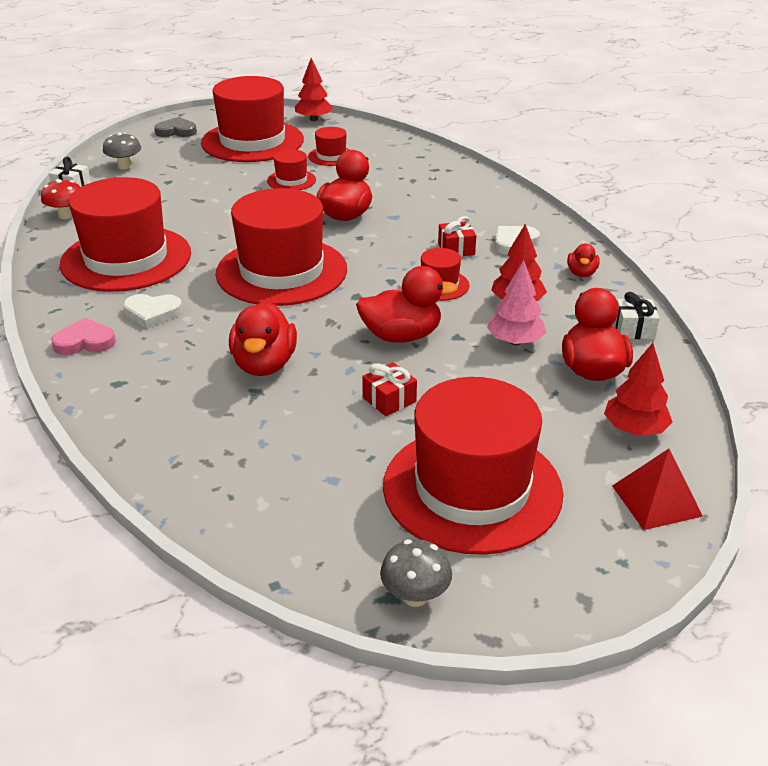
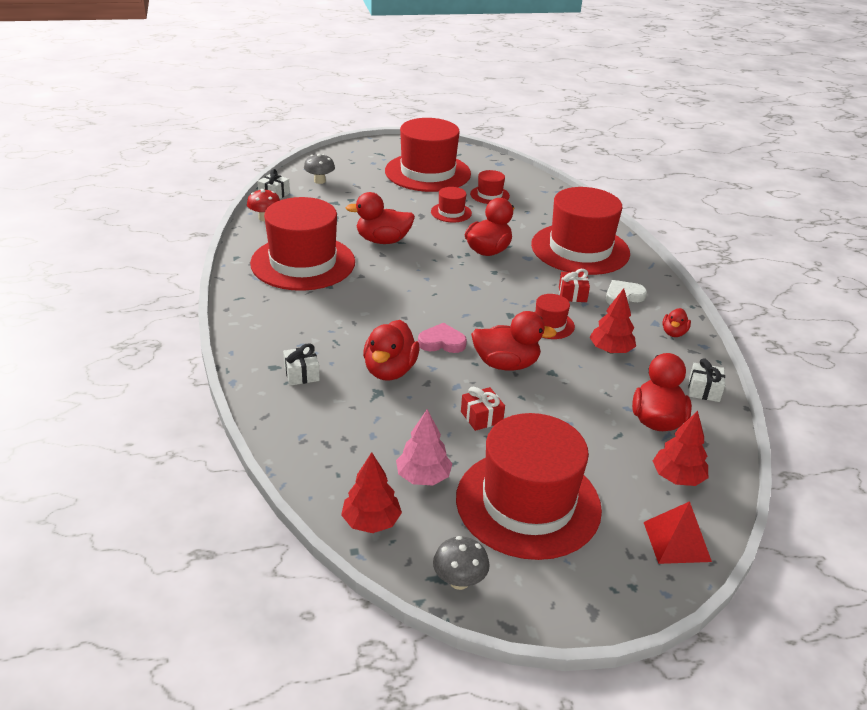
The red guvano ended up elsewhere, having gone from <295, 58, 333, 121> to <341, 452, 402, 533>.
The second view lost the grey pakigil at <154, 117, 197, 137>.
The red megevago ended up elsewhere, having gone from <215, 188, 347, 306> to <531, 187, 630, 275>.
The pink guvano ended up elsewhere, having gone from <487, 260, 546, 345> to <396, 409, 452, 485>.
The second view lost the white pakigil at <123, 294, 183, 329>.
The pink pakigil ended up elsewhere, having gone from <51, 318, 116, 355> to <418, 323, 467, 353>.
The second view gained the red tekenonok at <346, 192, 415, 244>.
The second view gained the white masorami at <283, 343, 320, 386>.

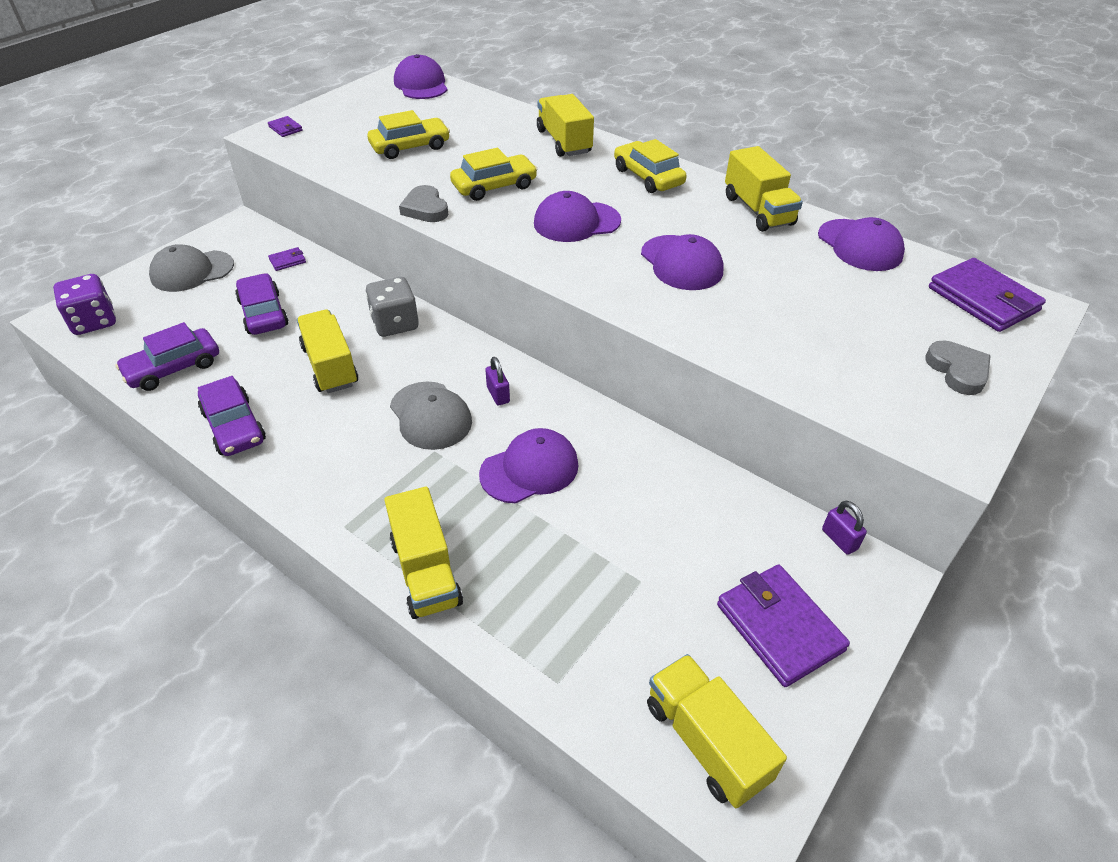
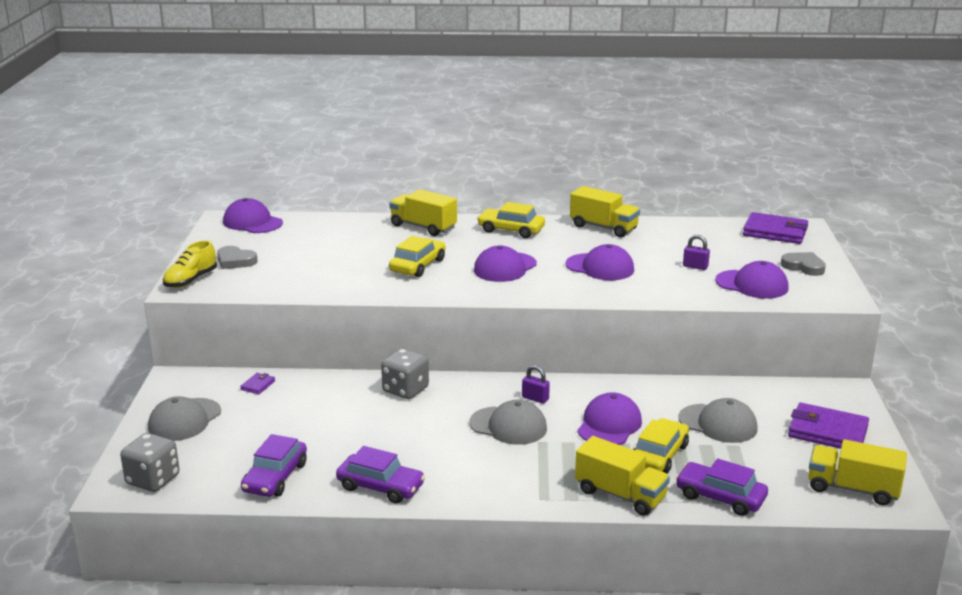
The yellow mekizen ended up elsewhere, having gone from <367, 110, 450, 159> to <634, 418, 689, 474>.
Where the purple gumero stood at <268, 116, 303, 137>, the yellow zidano came to stand at <163, 240, 217, 288>.
The grey pakigil ended up elsewhere, having gone from <399, 185, 448, 222> to <217, 246, 258, 269>.
The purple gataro ended up elsewhere, having gone from <818, 217, 905, 271> to <715, 261, 788, 299>.
The purple mekizen ended up elsewhere, having gone from <235, 273, 289, 335> to <676, 458, 768, 516>.
What was the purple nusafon at <53, 274, 116, 335> turned into the grey nusafon at <120, 433, 180, 492>.
The second view lost the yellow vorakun at <297, 310, 358, 393>.
The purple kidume ended up elsewhere, having gone from <822, 501, 867, 555> to <683, 235, 710, 270>.
The second view gained the grey gataro at <678, 398, 758, 443>.

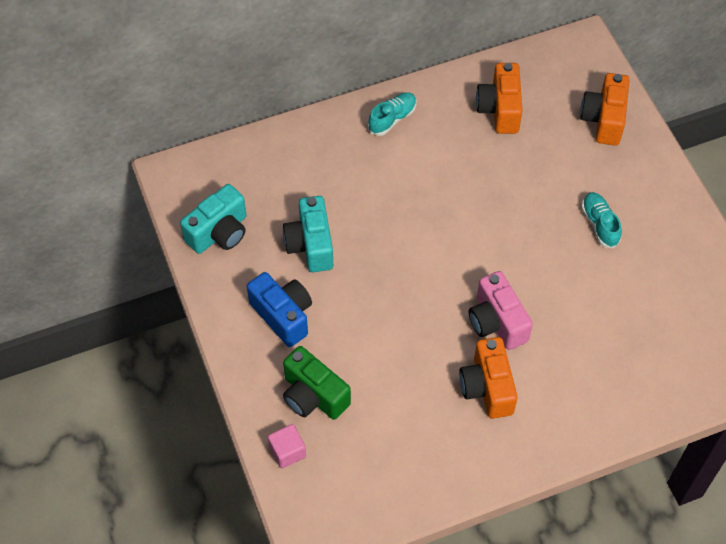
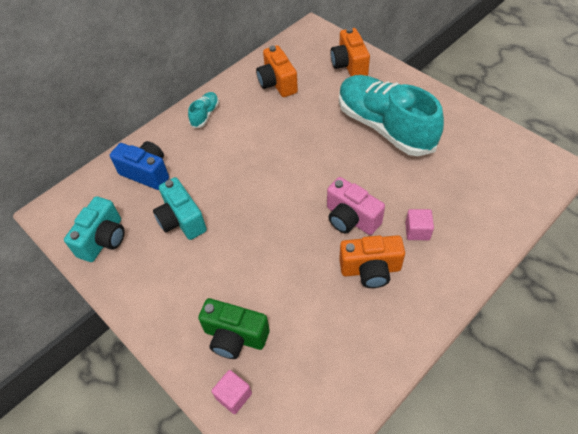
The size of the turquoise zidano at <581, 192, 622, 248> changed by a factor of 2.45.
The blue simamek ended up elsewhere, having gone from <247, 272, 312, 347> to <110, 141, 169, 190>.
The orange simamek at <459, 337, 518, 419> ended up facing another way, 60 degrees counterclockwise from before.
The second view gained the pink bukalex at <405, 209, 434, 240>.

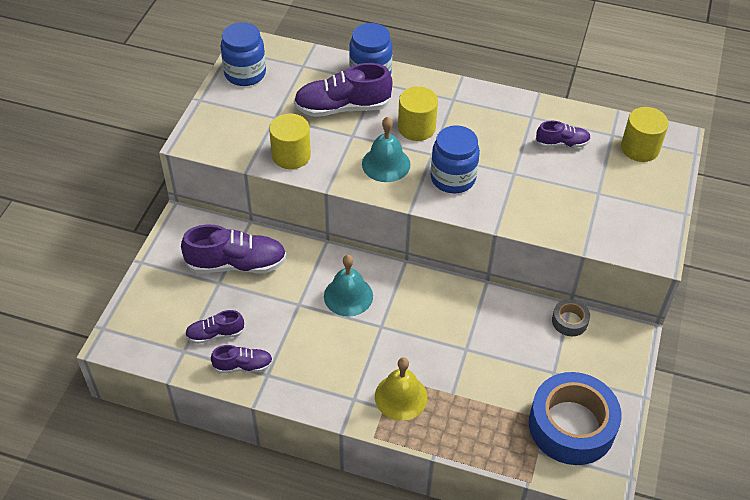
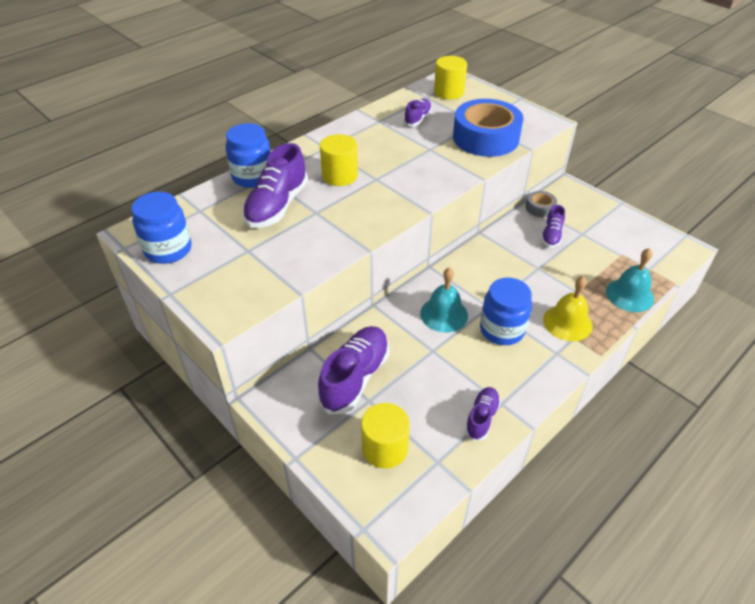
The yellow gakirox ended up elsewhere, having gone from <269, 114, 311, 169> to <361, 403, 410, 469>.
The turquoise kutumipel ended up elsewhere, having gone from <362, 117, 410, 182> to <606, 248, 654, 312>.
The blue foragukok ended up elsewhere, having gone from <431, 125, 480, 193> to <480, 278, 532, 345>.
The purple zidano ended up elsewhere, having gone from <185, 310, 245, 344> to <541, 205, 565, 247>.
The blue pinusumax ended up elsewhere, having gone from <529, 372, 622, 465> to <453, 99, 524, 157>.

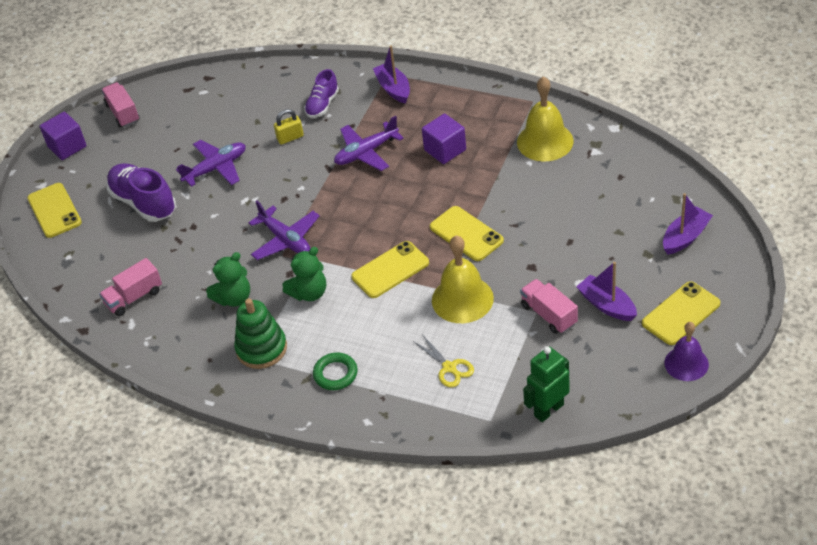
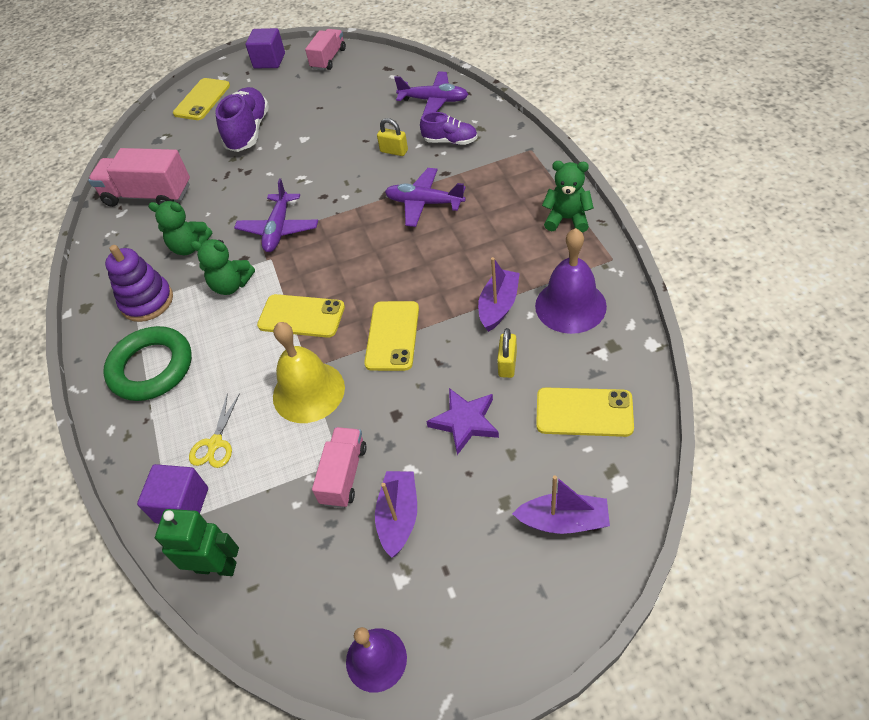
The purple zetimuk ended up elsewhere, having gone from <373, 45, 410, 104> to <478, 257, 520, 332>.
The purple zidano at <304, 69, 339, 118> ended up facing another way, 150 degrees counterclockwise from before.
What was the yellow kutumipel at <517, 76, 573, 161> turned into the purple kutumipel at <535, 228, 607, 334>.
The purple bukalex ended up elsewhere, having gone from <422, 114, 466, 164> to <137, 464, 208, 524>.
The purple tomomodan ended up elsewhere, having gone from <176, 140, 246, 187> to <394, 72, 468, 115>.
The size of the pink vorakun at <99, 258, 162, 316> changed by a factor of 1.60.
The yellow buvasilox ended up elsewhere, having gone from <642, 281, 721, 345> to <536, 387, 634, 437>.
What was the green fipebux at <234, 298, 287, 369> turned into the purple fipebux at <105, 245, 173, 322>.
The size of the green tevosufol at <313, 352, 358, 390> changed by a factor of 1.79.
The second view gained the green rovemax at <542, 161, 594, 233>.
The second view gained the yellow kidume at <497, 328, 517, 378>.
The second view gained the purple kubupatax at <426, 388, 499, 455>.

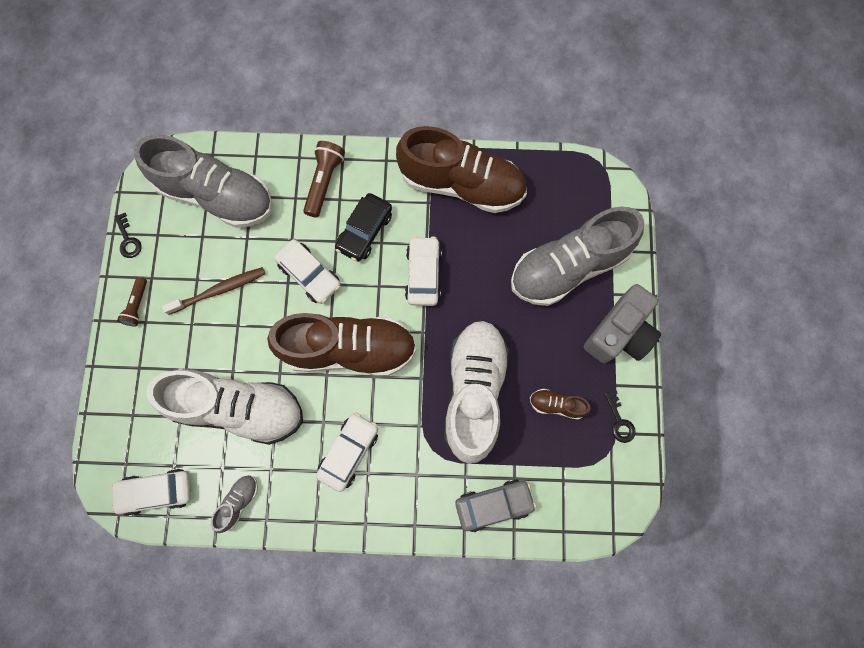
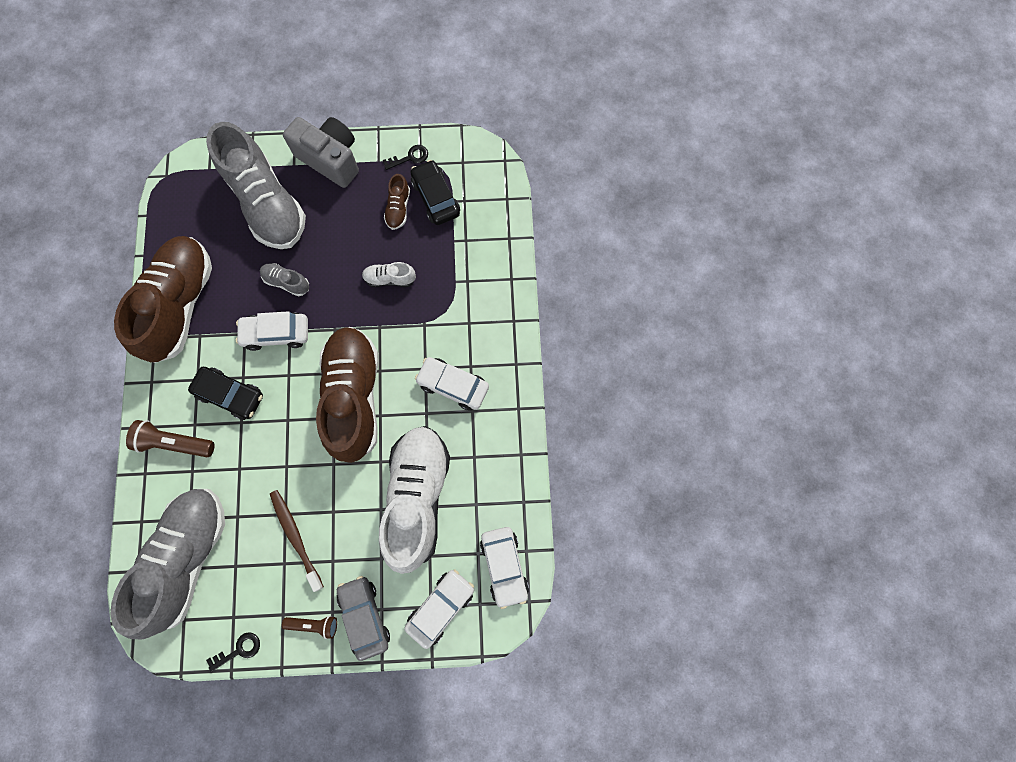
The white mekizen ended up elsewhere, having gone from <274, 239, 341, 304> to <404, 570, 474, 649>.
The size of the white zidano at <444, 320, 510, 464> changed by a factor of 0.41.
The grey zidano ended up elsewhere, having gone from <211, 475, 258, 533> to <260, 263, 309, 296>.
The grey mekizen ended up elsewhere, having gone from <455, 479, 536, 532> to <337, 576, 390, 661>.
The second view gained the black mekizen at <410, 160, 460, 225>.

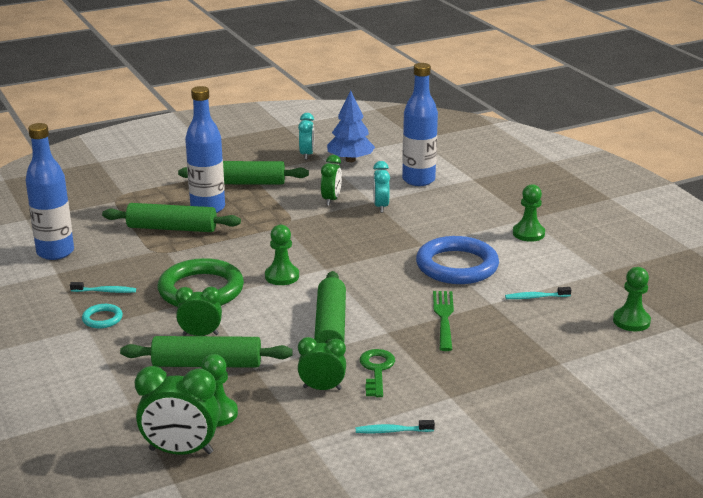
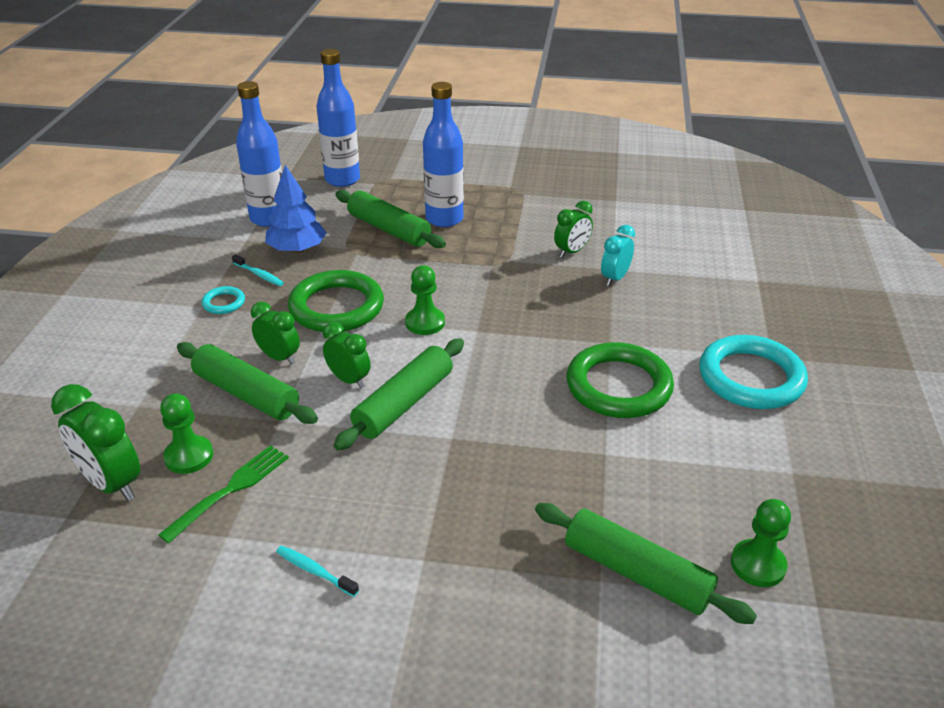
The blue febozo ended up elsewhere, having gone from <402, 63, 438, 186> to <317, 49, 360, 187>.
The blue guvano ended up elsewhere, having gone from <327, 90, 375, 162> to <265, 165, 327, 253>.
The second view lost the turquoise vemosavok at <298, 113, 314, 160>.
The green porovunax ended up elsewhere, having gone from <178, 161, 309, 185> to <535, 503, 757, 624>.
Where the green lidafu stood at <513, 184, 545, 242>, the turquoise tevosufol came to stand at <699, 335, 808, 409>.
What was the blue tevosufol at <416, 236, 499, 284> turned into the green tevosufol at <567, 342, 674, 418>.
The second view lost the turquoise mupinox at <505, 287, 571, 299>.
The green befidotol ended up elsewhere, having gone from <433, 291, 454, 351> to <158, 445, 289, 543>.
The green vemosavok ended up elsewhere, having gone from <298, 337, 346, 390> to <323, 322, 371, 388>.
The second view lost the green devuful at <360, 349, 395, 397>.

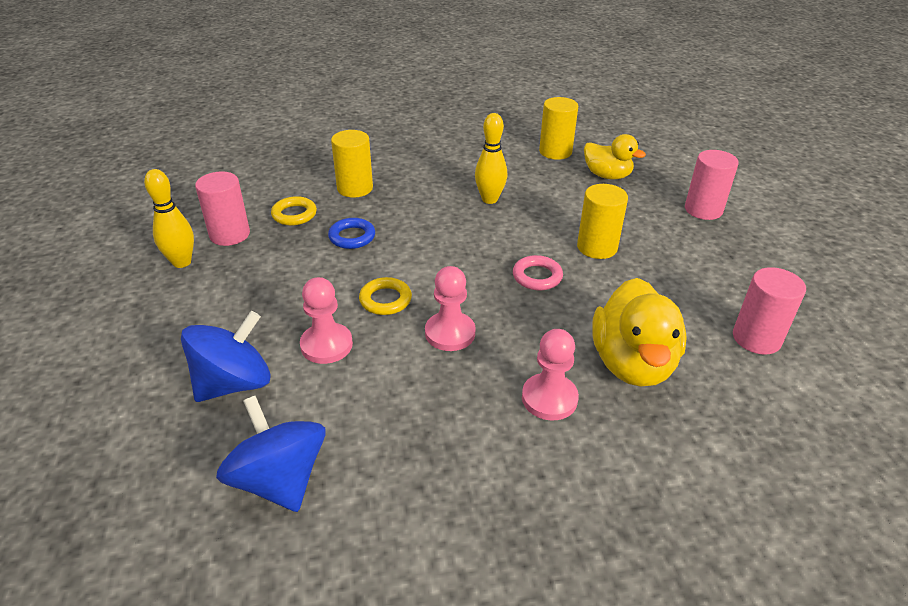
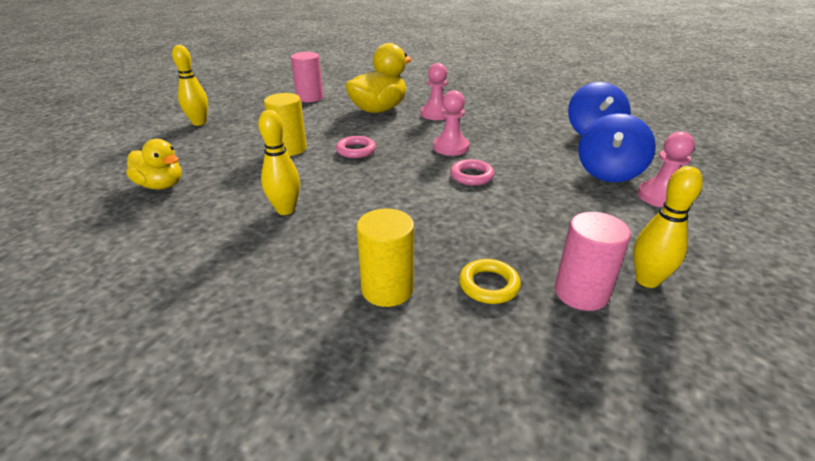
The second view lost the yellow gakirox at <539, 97, 578, 160>.
The yellow tekenonok at <584, 134, 646, 179> ended up facing another way, 135 degrees clockwise from before.
The second view lost the pink gakirox at <685, 150, 739, 220>.
The second view lost the blue tevosufol at <328, 218, 375, 249>.
The pink lidafu ended up elsewhere, having gone from <300, 277, 353, 364> to <637, 132, 695, 207>.
What was the yellow tevosufol at <359, 277, 412, 315> turned into the pink tevosufol at <450, 159, 494, 185>.
The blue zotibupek at <181, 311, 271, 402> ended up facing another way, 60 degrees counterclockwise from before.
The second view gained the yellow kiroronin at <172, 45, 208, 126>.

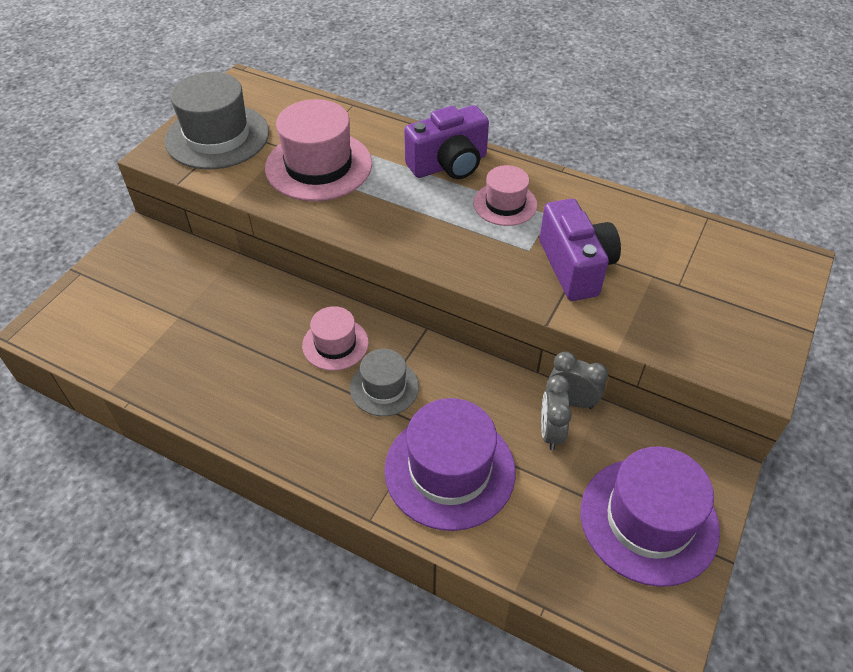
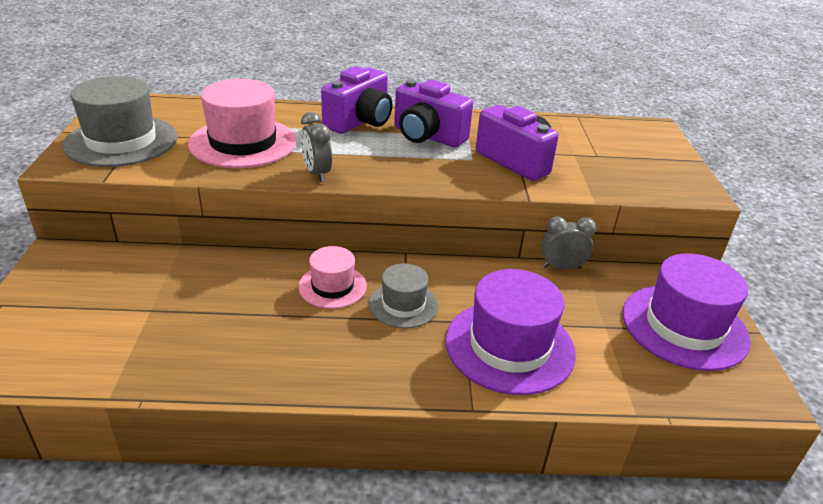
Where the pink megevago stood at <473, 165, 537, 226>, the purple simamek came to stand at <394, 79, 473, 147>.
The grey vemosavok ended up elsewhere, having gone from <541, 375, 572, 450> to <301, 112, 332, 182>.

